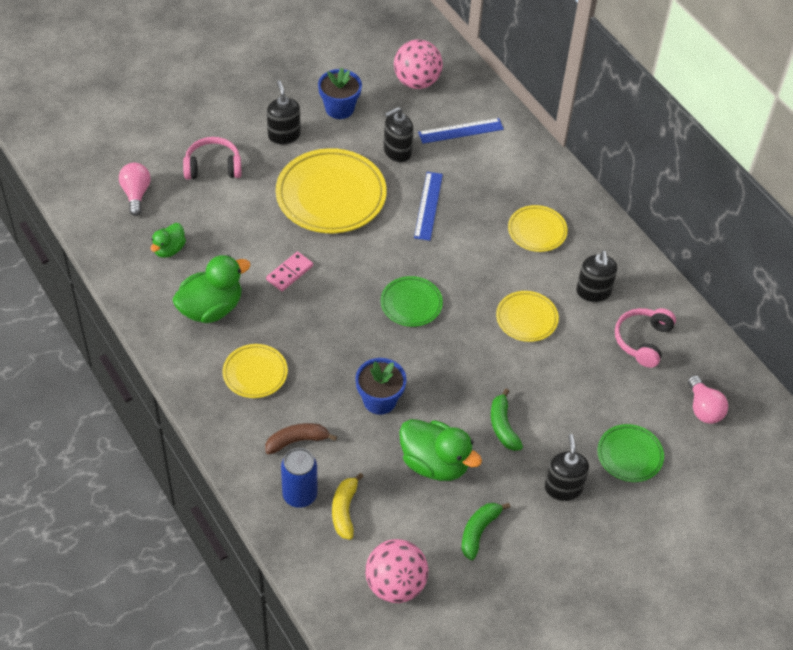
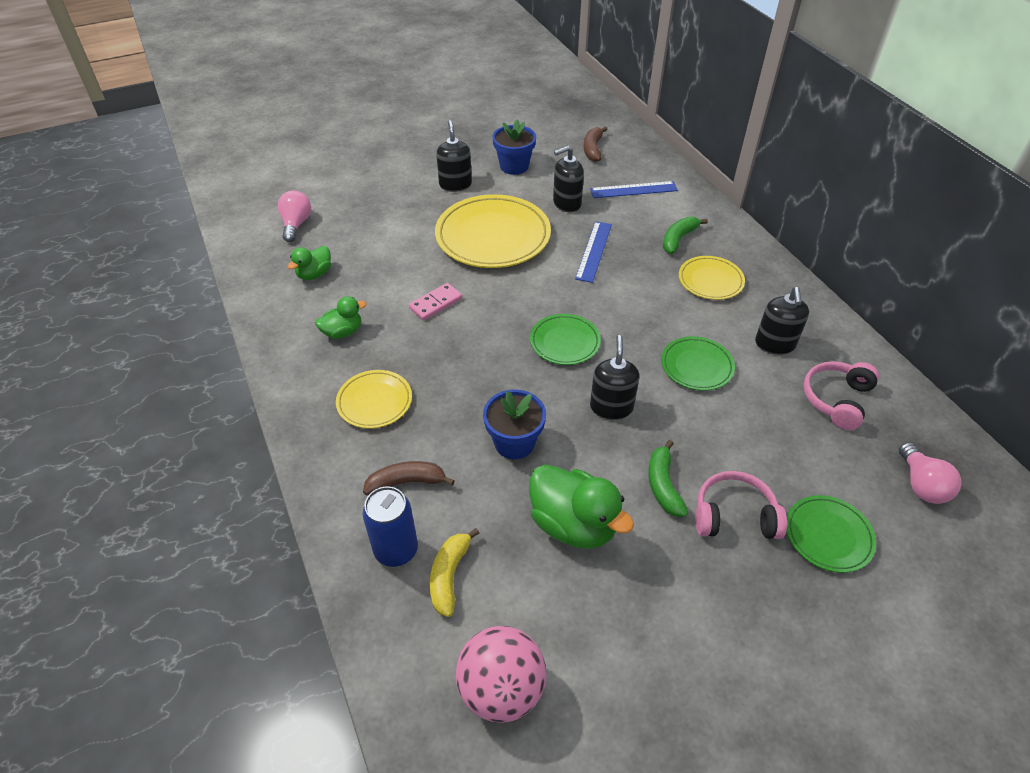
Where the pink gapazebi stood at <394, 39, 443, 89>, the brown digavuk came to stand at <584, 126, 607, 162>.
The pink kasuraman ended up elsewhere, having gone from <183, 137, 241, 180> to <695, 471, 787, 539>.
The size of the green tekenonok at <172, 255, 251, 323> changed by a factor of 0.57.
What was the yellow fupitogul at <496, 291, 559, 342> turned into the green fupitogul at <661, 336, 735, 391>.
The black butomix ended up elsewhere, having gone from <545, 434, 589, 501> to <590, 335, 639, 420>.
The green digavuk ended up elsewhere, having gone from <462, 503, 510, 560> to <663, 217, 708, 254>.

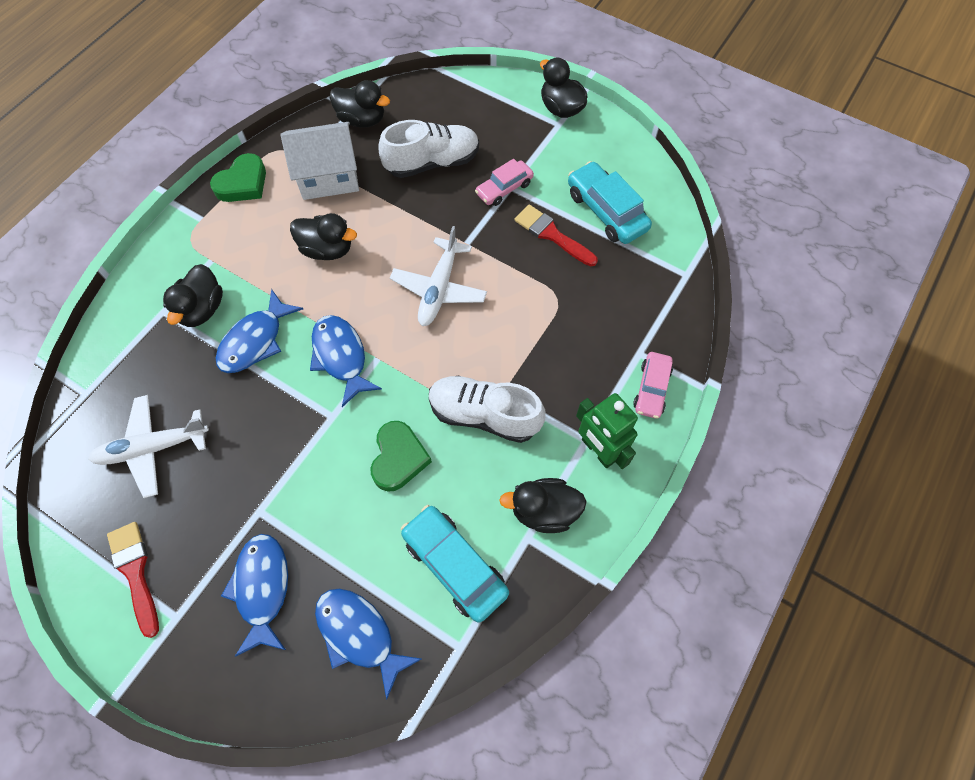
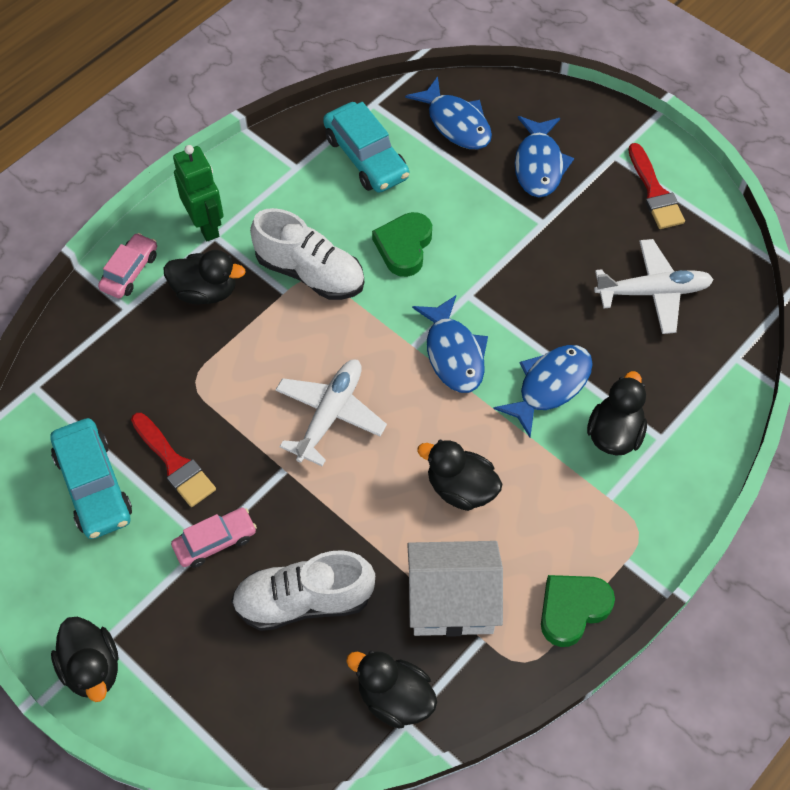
The black tekenonok ended up elsewhere, having gone from <499, 478, 587, 533> to <163, 250, 246, 305>.

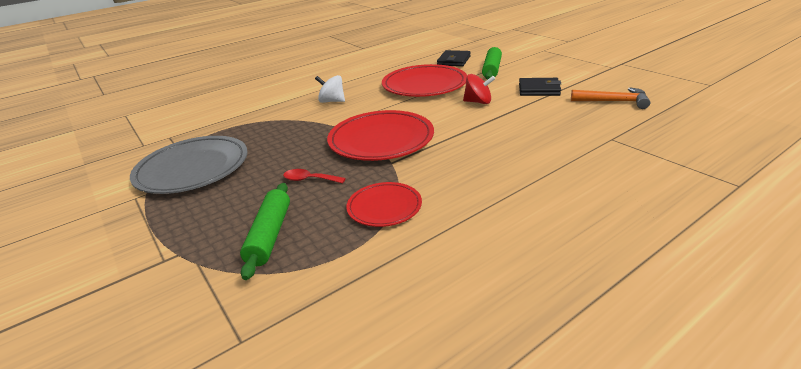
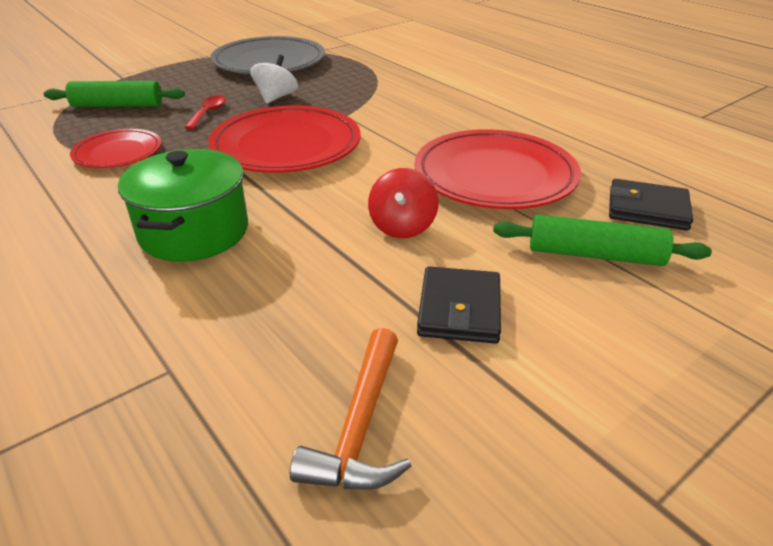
The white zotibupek ended up elsewhere, having gone from <315, 75, 345, 103> to <250, 55, 298, 104>.
The second view gained the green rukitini at <118, 149, 248, 262>.

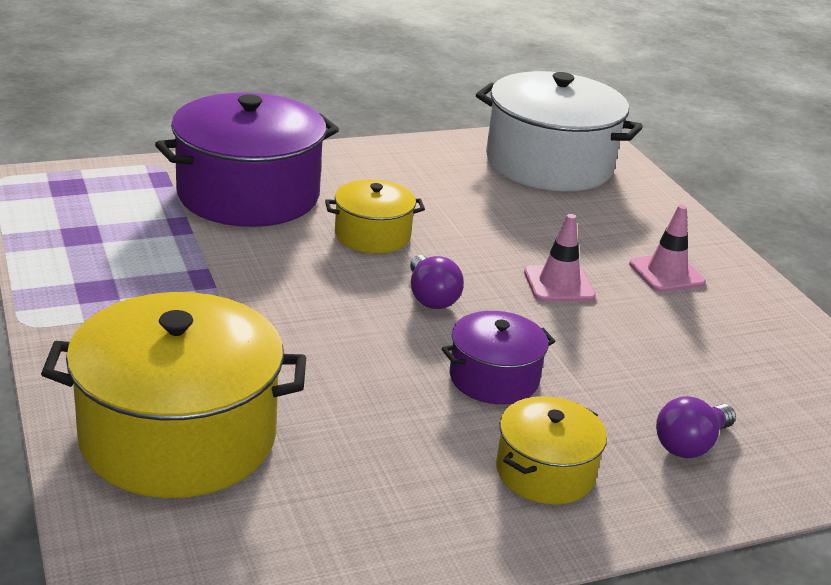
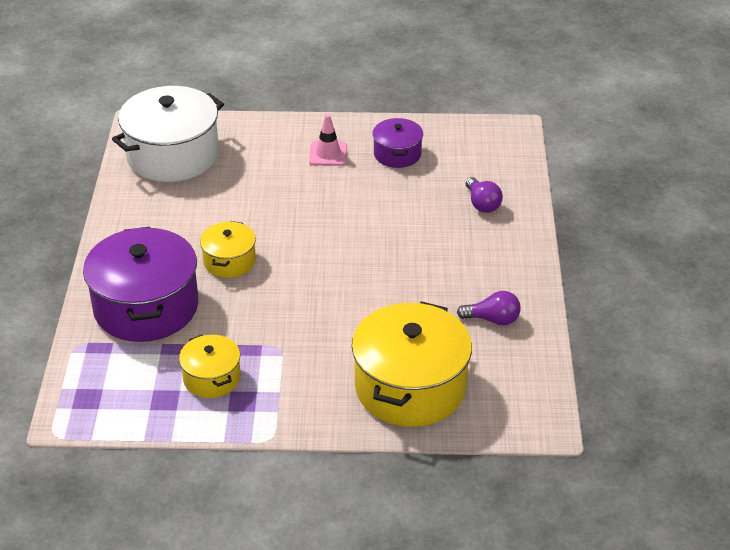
The second view lost the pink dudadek at <524, 214, 596, 302>.
The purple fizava ended up elsewhere, having gone from <410, 255, 464, 309> to <457, 291, 521, 326>.
The purple rukitini ended up elsewhere, having gone from <442, 311, 555, 404> to <373, 118, 423, 168>.
The yellow rukitini ended up elsewhere, having gone from <496, 396, 607, 505> to <179, 334, 241, 398>.

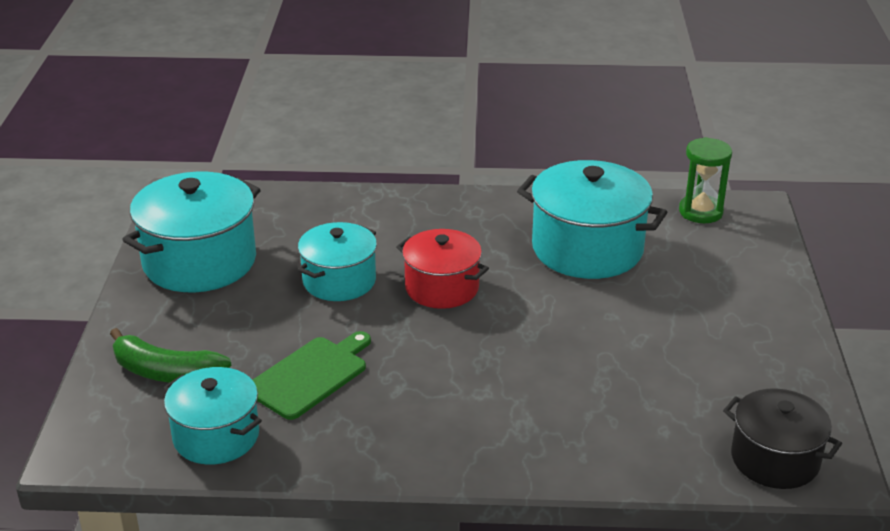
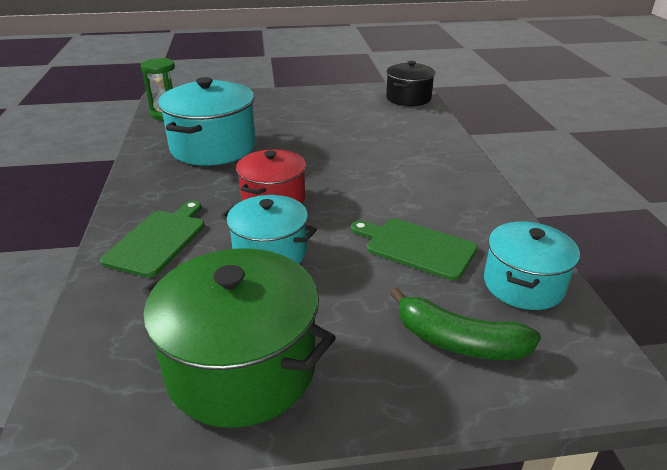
What was the turquoise rukitini at <122, 172, 261, 292> turned into the green rukitini at <143, 248, 336, 428>.
The green digavuk at <110, 328, 231, 383> ended up facing another way, 105 degrees clockwise from before.
The second view gained the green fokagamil at <100, 201, 205, 278>.

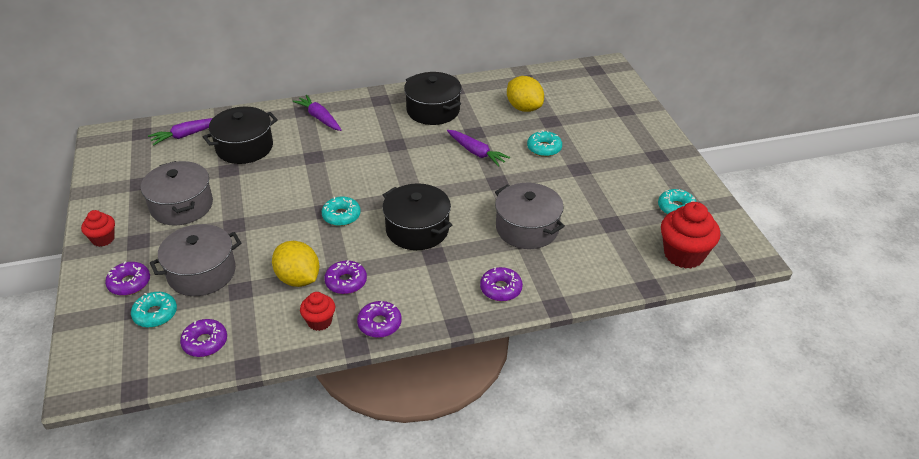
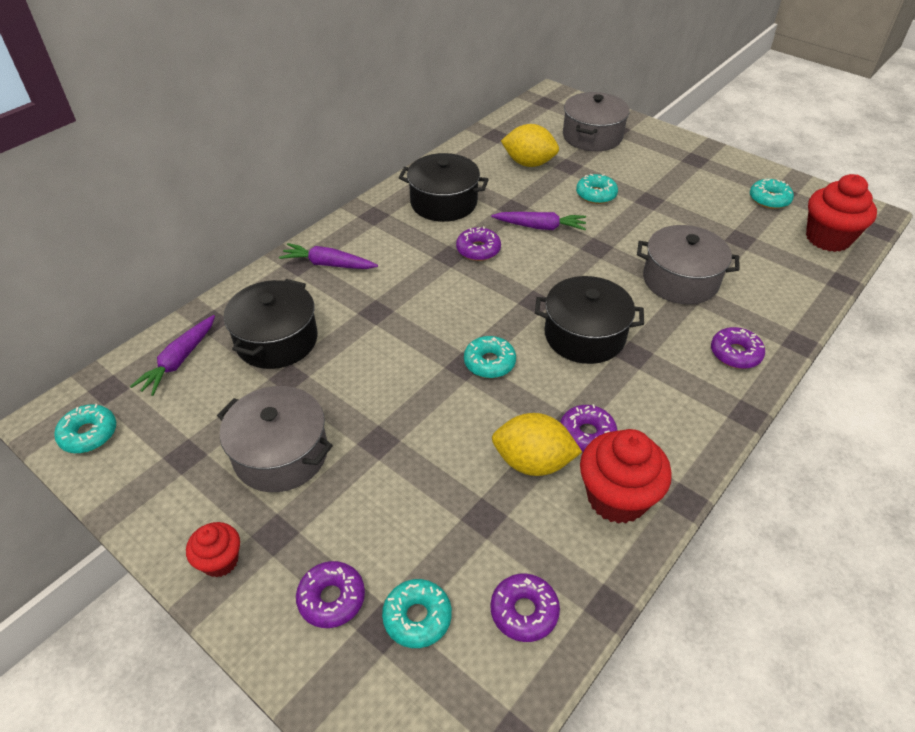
The grey rukitini ended up elsewhere, having gone from <150, 224, 241, 296> to <563, 92, 630, 151>.
The size of the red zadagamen at <300, 292, 335, 331> changed by a factor of 1.79.
The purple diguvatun ended up elsewhere, having gone from <357, 301, 402, 338> to <456, 226, 501, 261>.
The second view gained the turquoise diguvatun at <54, 404, 116, 453>.

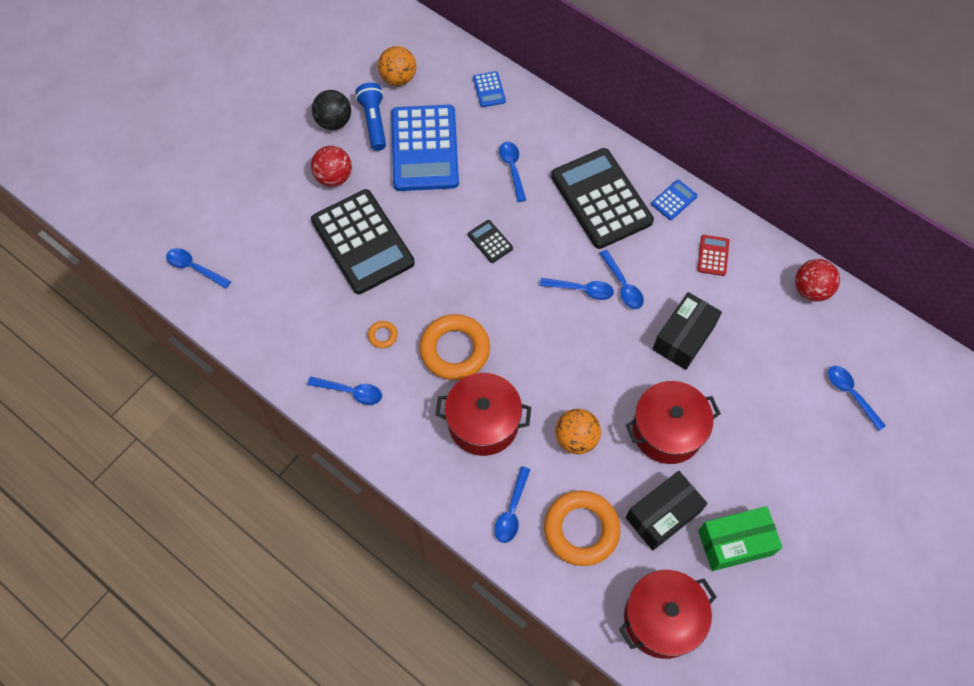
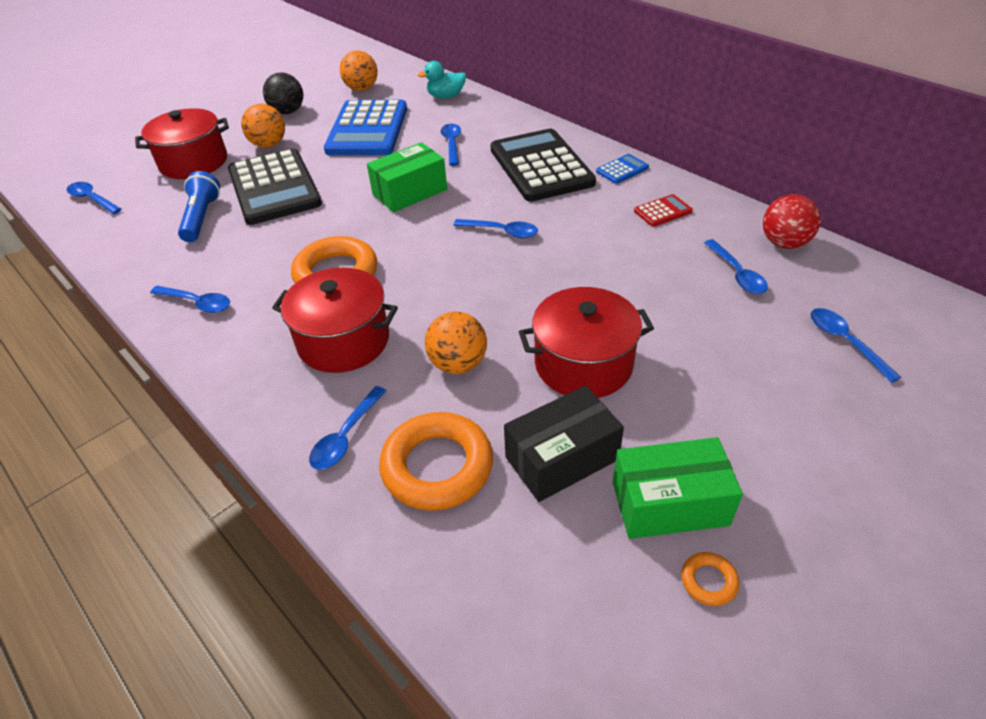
Where the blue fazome stood at <473, 71, 506, 107>, the turquoise tekenonok came to stand at <418, 61, 466, 99>.
The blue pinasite ended up elsewhere, having gone from <356, 83, 386, 151> to <178, 171, 220, 242>.
What was the red gapazebi at <311, 146, 352, 187> turned into the orange gapazebi at <241, 104, 285, 148>.
Where the black fazome stood at <468, 220, 513, 263>, the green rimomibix came to stand at <367, 142, 447, 212>.
The red fazome at <697, 235, 729, 276> ended up facing another way, 45 degrees clockwise from before.
The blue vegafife ended up elsewhere, having gone from <599, 250, 644, 309> to <704, 239, 768, 294>.
The second view lost the black rimomibix at <652, 292, 722, 370>.
The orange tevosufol ended up elsewhere, having gone from <368, 321, 398, 348> to <681, 552, 739, 606>.
The red rukitini ended up elsewhere, having gone from <619, 570, 717, 659> to <135, 108, 229, 179>.

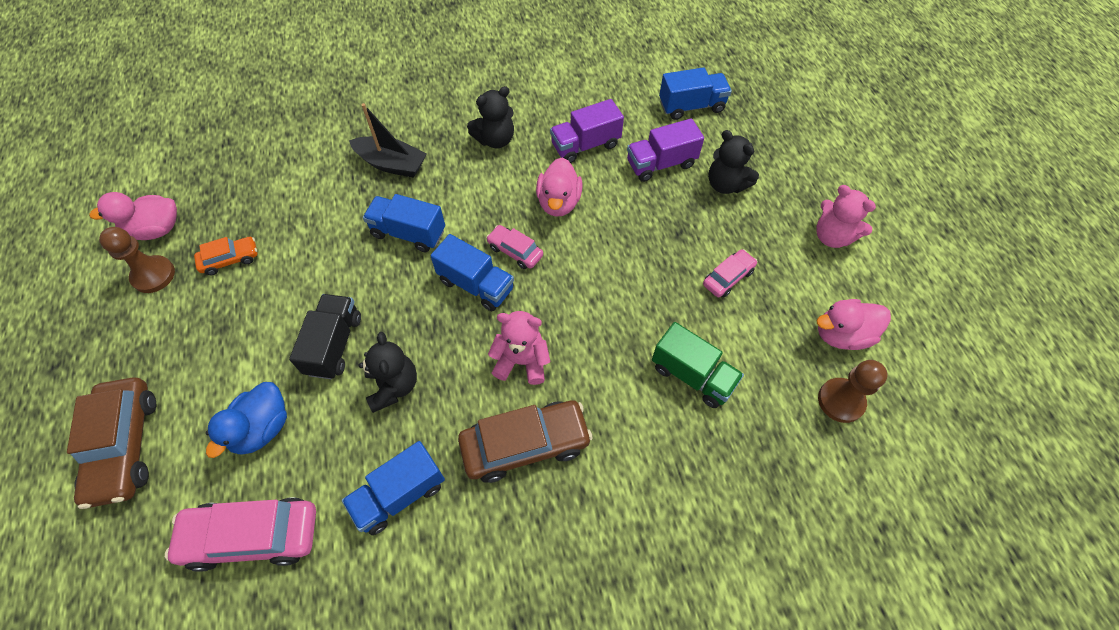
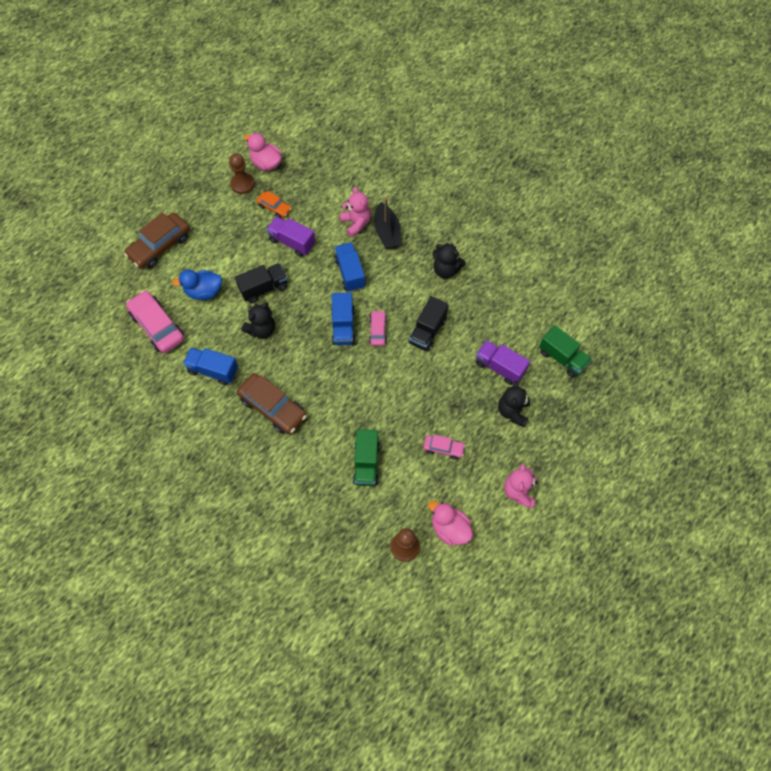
What was the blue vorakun at <659, 67, 732, 120> turned into the green vorakun at <539, 325, 592, 378>.
The purple vorakun ended up elsewhere, having gone from <550, 99, 624, 163> to <266, 216, 316, 257>.
Where the pink tekenonok stood at <536, 157, 582, 217>, the black vorakun came to stand at <408, 296, 449, 352>.
The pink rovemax ended up elsewhere, having gone from <488, 311, 550, 385> to <340, 187, 371, 237>.

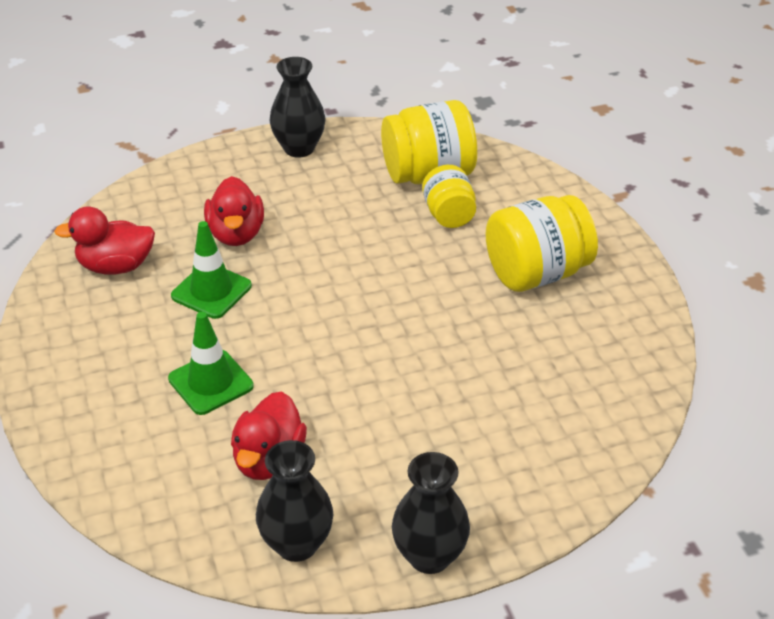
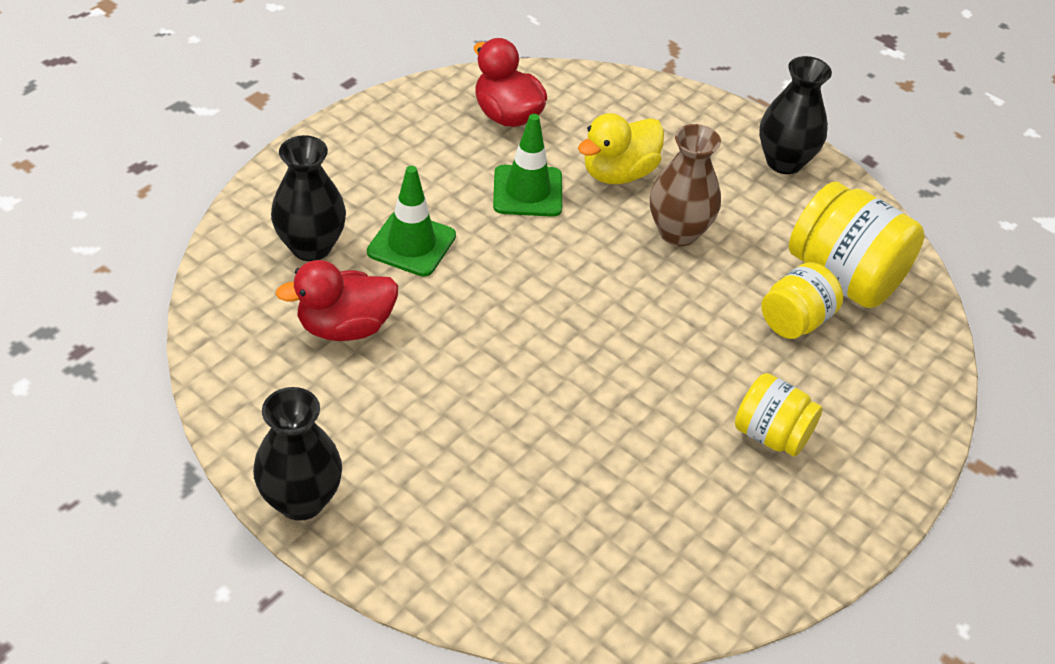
What was the red tekenonok at <204, 176, 264, 246> turned into the yellow tekenonok at <578, 113, 664, 184>.
The size of the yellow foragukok at <486, 195, 598, 292> changed by a factor of 0.60.
The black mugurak ended up elsewhere, having gone from <256, 440, 333, 562> to <271, 135, 346, 261>.
The second view gained the brown mugurak at <650, 124, 721, 246>.

